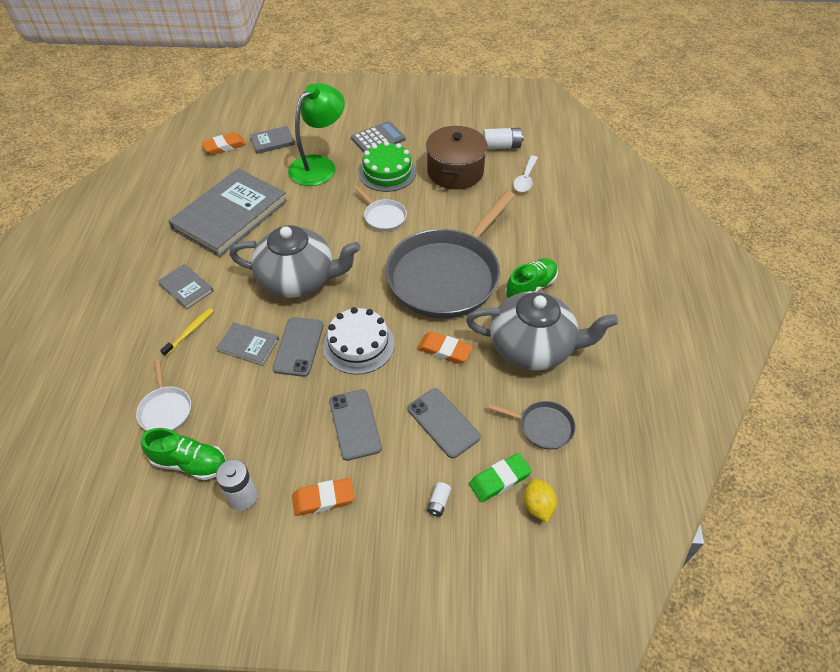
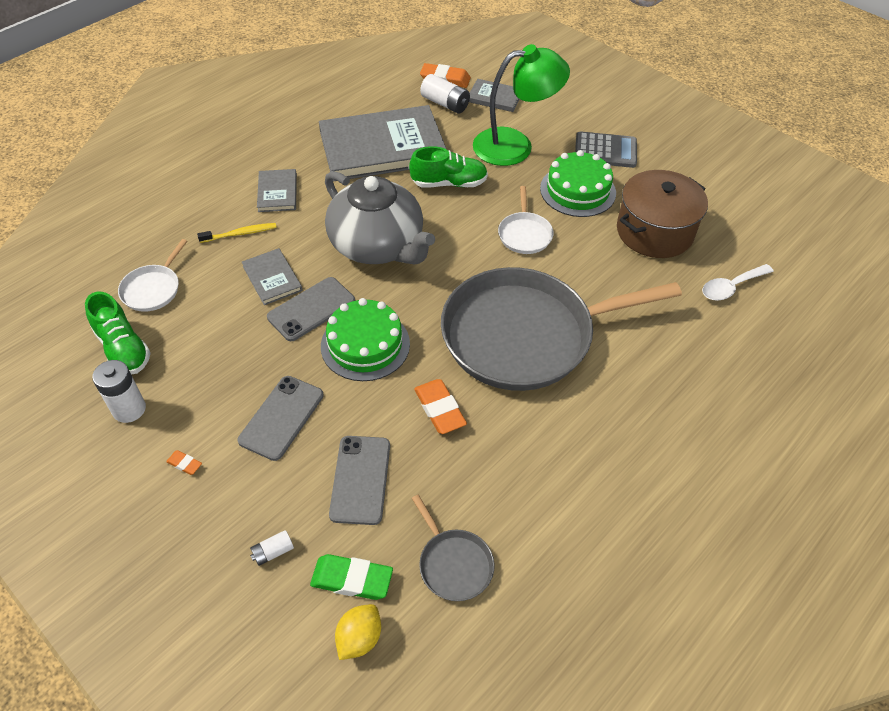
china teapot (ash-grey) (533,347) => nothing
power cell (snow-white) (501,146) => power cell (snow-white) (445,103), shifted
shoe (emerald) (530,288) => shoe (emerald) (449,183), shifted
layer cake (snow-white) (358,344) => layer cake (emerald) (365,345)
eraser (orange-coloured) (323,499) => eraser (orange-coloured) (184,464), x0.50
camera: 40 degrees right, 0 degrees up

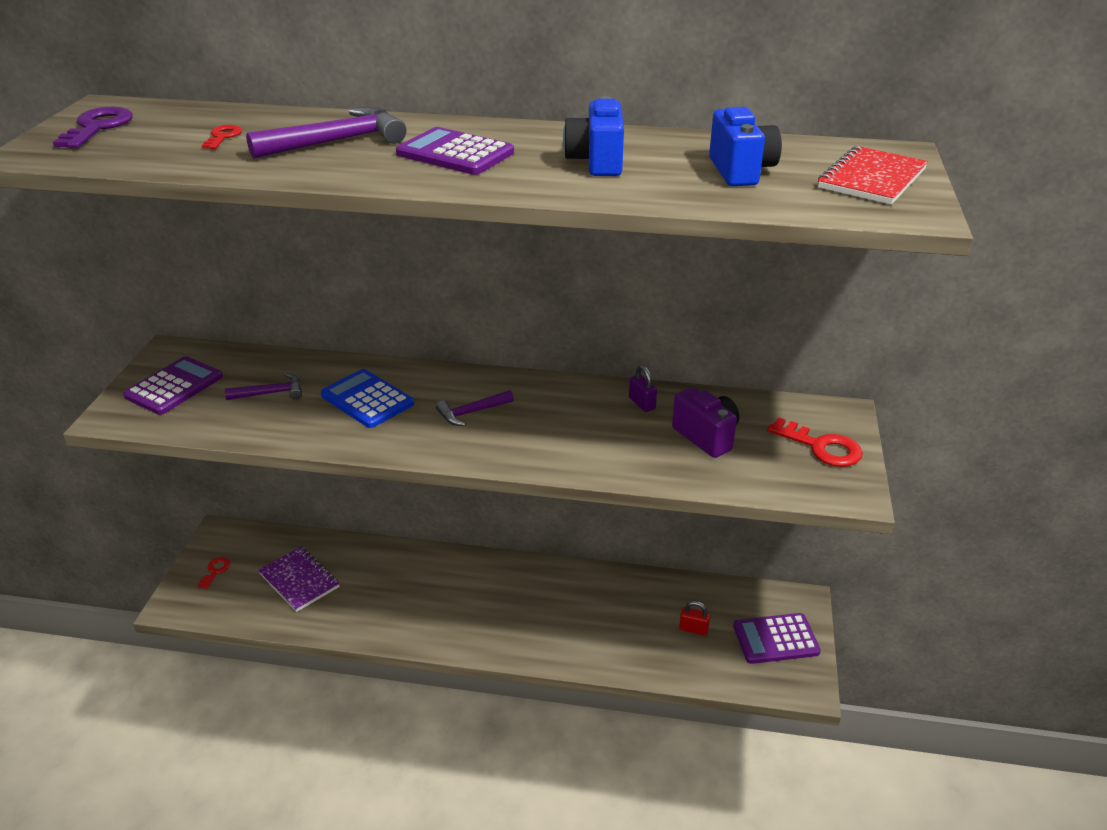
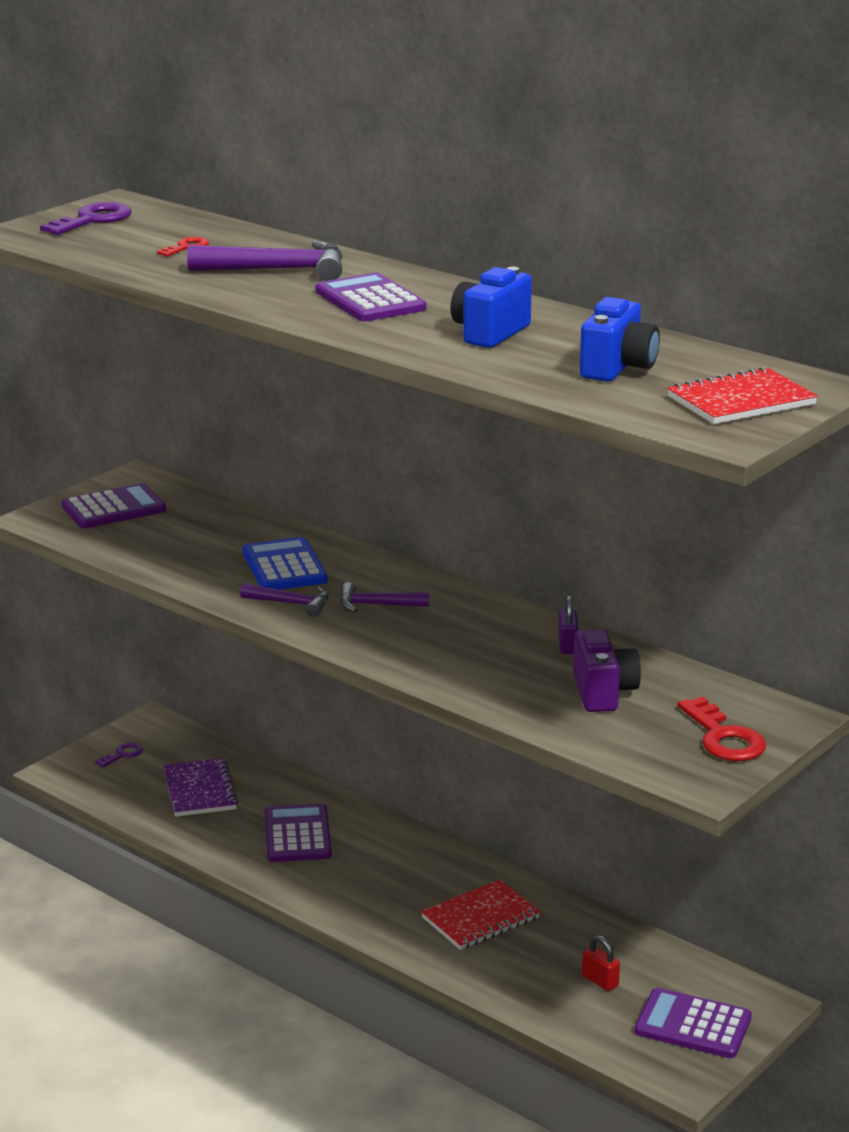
nothing => adding machine (violet) (297,835)
nothing => notebook (red) (480,918)
carpenter's hammer (violet) (271,393) => carpenter's hammer (violet) (291,603), shifted
door key (red) (215,571) => door key (violet) (122,754)
camera: 30 degrees right, 10 degrees down

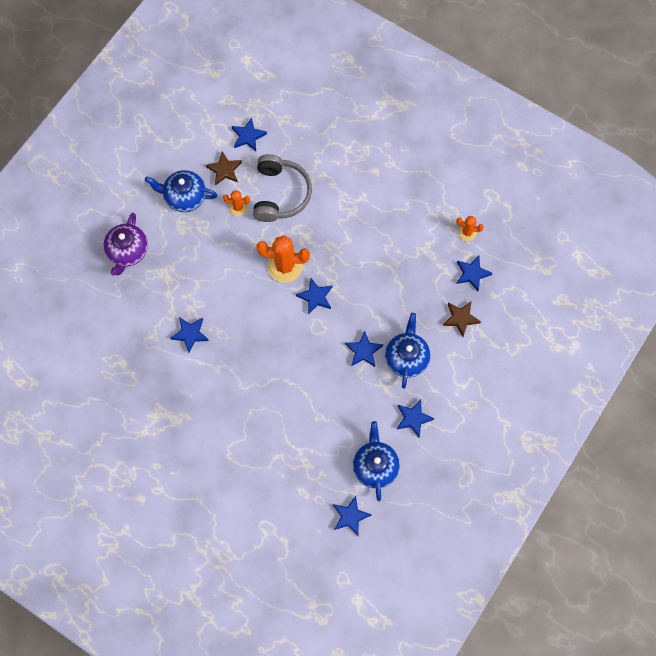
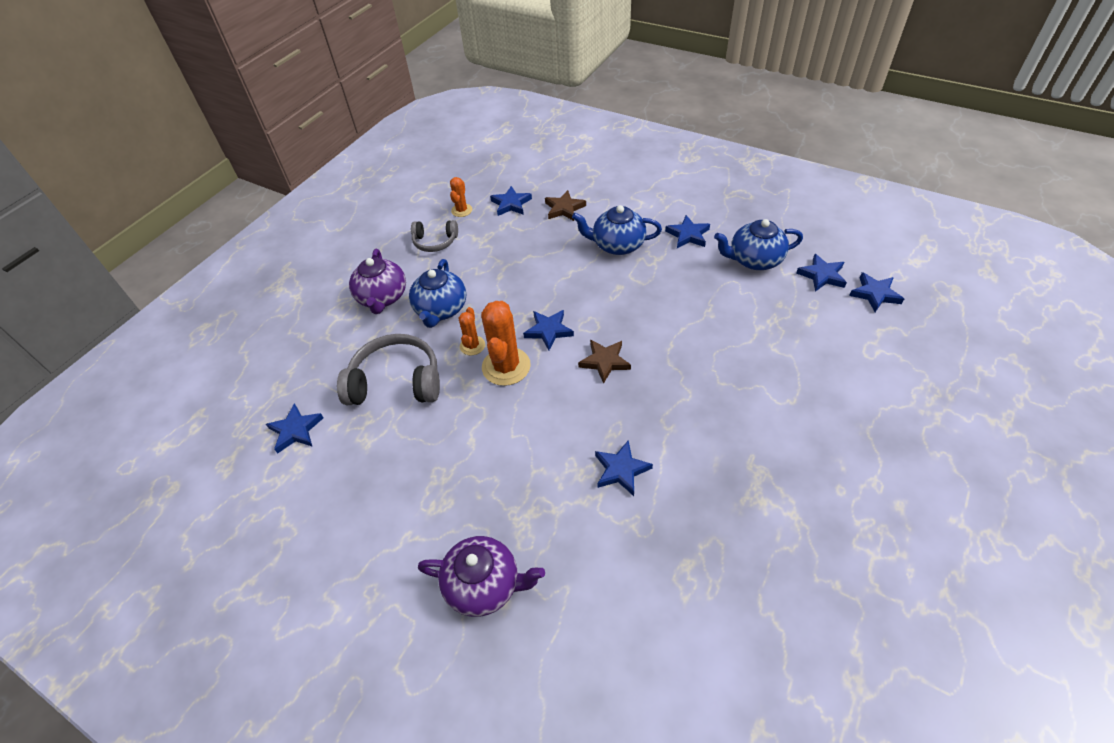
nothing => china teapot (violet) (382,298)
nothing => headphones (ash-grey) (435,242)
china teapot (royal blue) (184,197) => china teapot (royal blue) (441,310), shifted
five-pointed star (russet) (224,170) => five-pointed star (russet) (604,362), shifted
prickly plant (orange-coloured) (238,207) => prickly plant (orange-coloured) (472,345), shifted
five-pointed star (royal blue) (363,351) => five-pointed star (royal blue) (875,294), shifted
camera: 90 degrees left, 20 degrees down

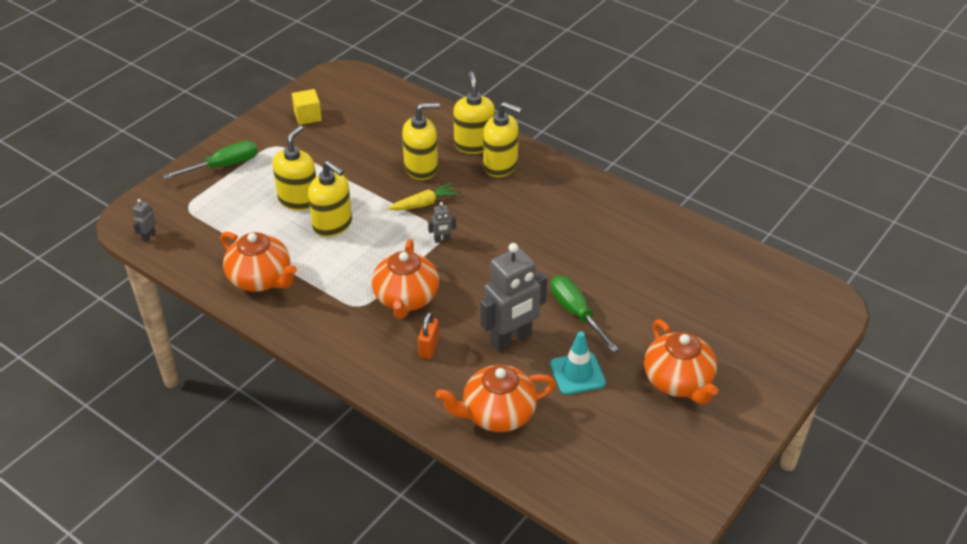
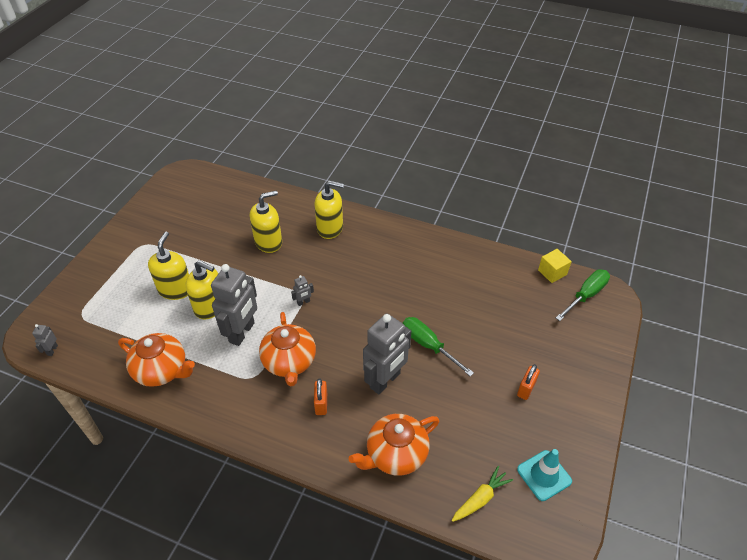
pump bottle (yellow) (474,144) => nothing
nothing => robot (ash-grey) (242,332)
flat screwdriver (emerald) (224,166) => flat screwdriver (emerald) (586,295), shifted
cube (yellow) (308,116) => cube (yellow) (552,272), shifted
root vegetable (yellow) (424,204) => root vegetable (yellow) (480,498), shifted
safety cone (aqua) (577,373) => safety cone (aqua) (544,475), shifted
china teapot (orange-coloured) (678,381) => padlock (orange-coloured) (526,389)
camera: 15 degrees left, 5 degrees up

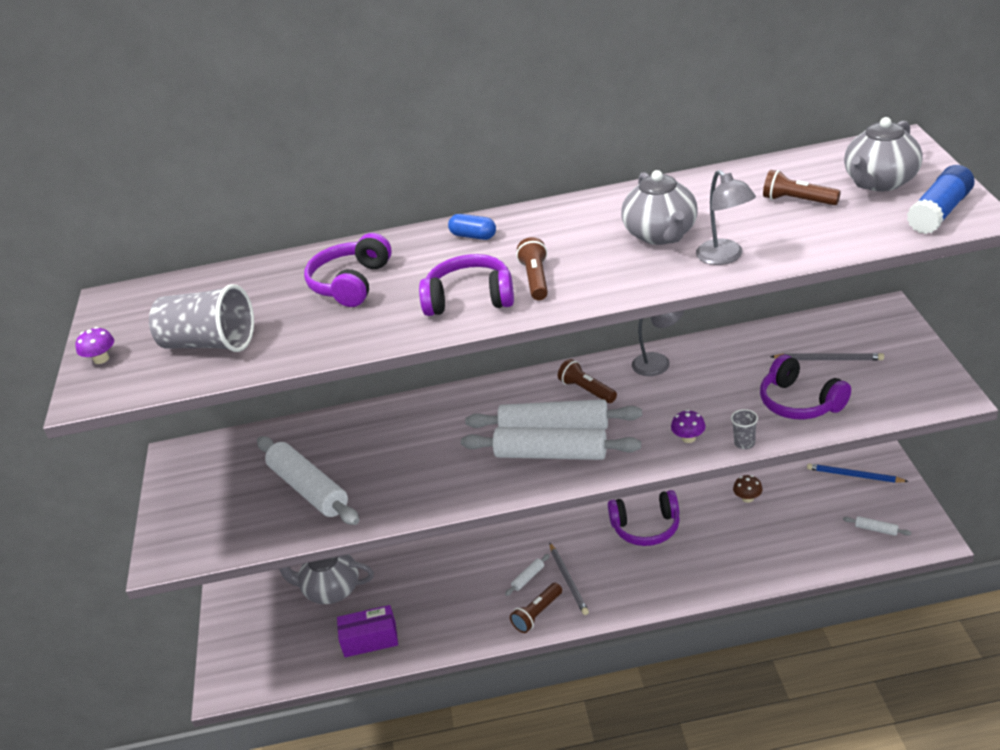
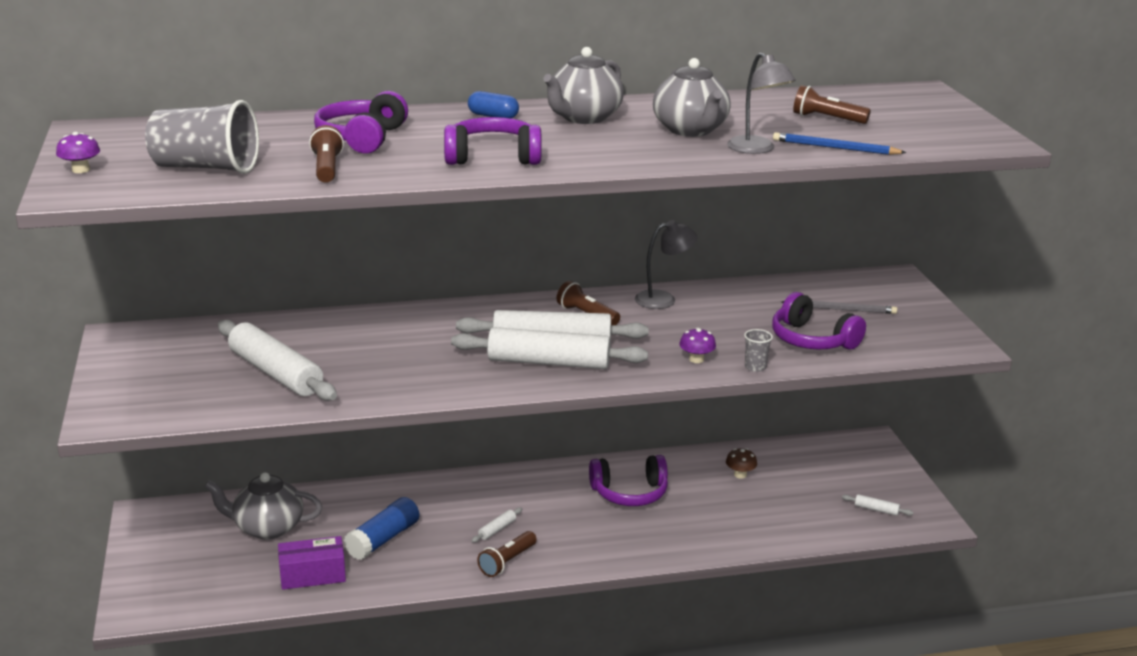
wooden pencil (ash-grey) (568,580) => nothing
flashlight (russet) (536,279) => flashlight (russet) (327,168), shifted
wooden pencil (royal blue) (854,475) => wooden pencil (royal blue) (835,148), shifted
china teapot (ash-grey) (880,182) => china teapot (ash-grey) (583,117), shifted
stick of glue (royal blue) (939,213) => stick of glue (royal blue) (383,539), shifted
camera: 10 degrees left, 10 degrees down

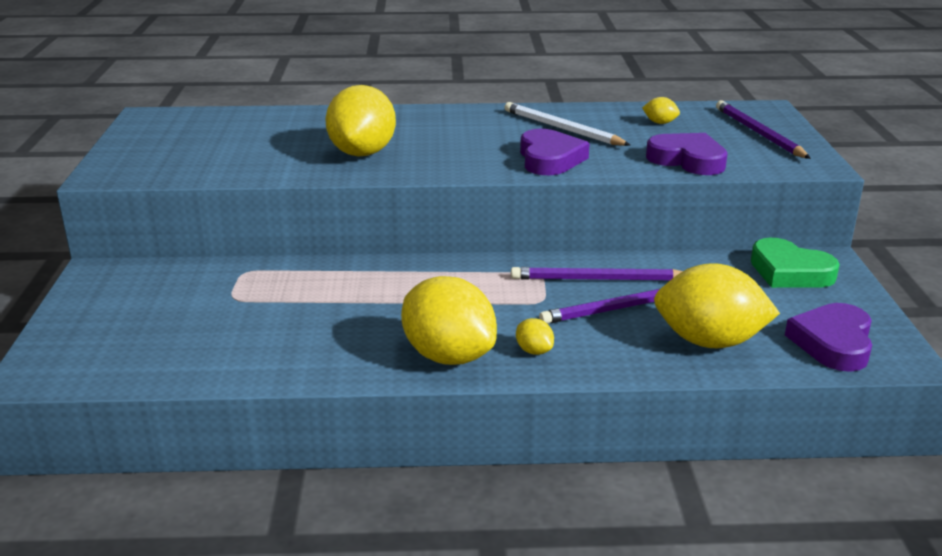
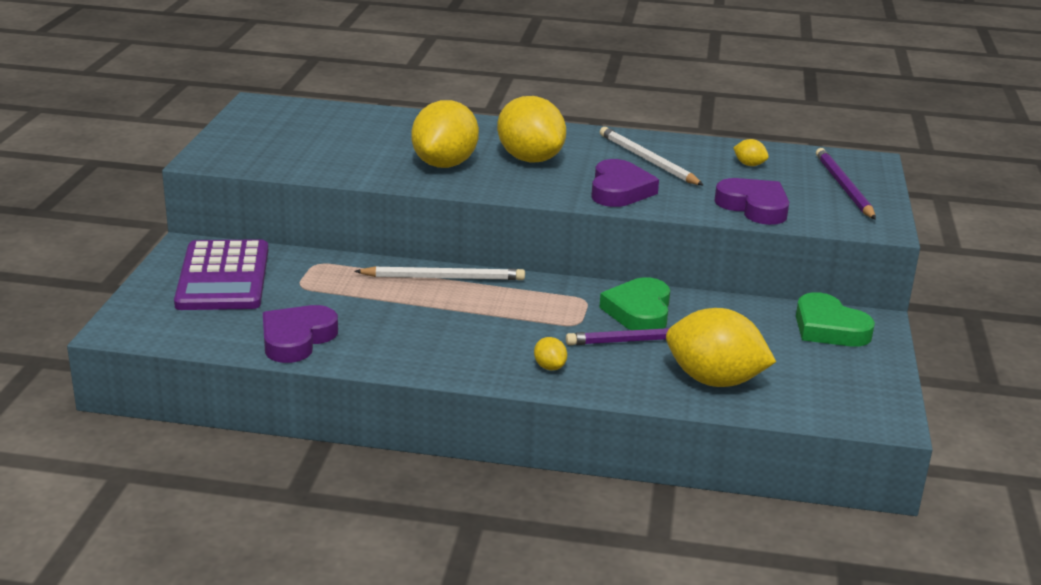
nothing => adding machine (violet) (223,277)
nothing => wooden pencil (snow-white) (443,278)
citrus fruit (yellow) (448,356) => citrus fruit (yellow) (530,159), shifted
love heart (violet) (833,343) => love heart (violet) (296,339), shifted
wooden pencil (violet) (598,279) => love heart (emerald) (639,311)
camera: 10 degrees right, 0 degrees up

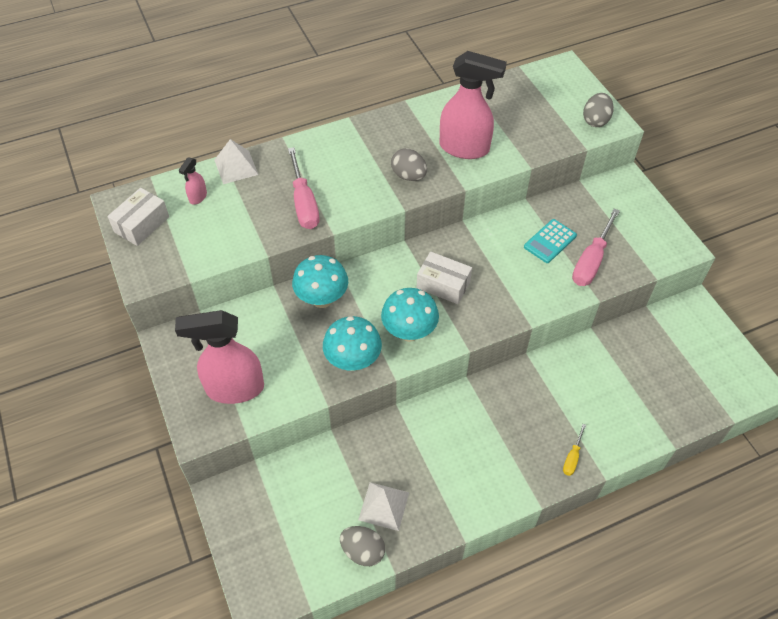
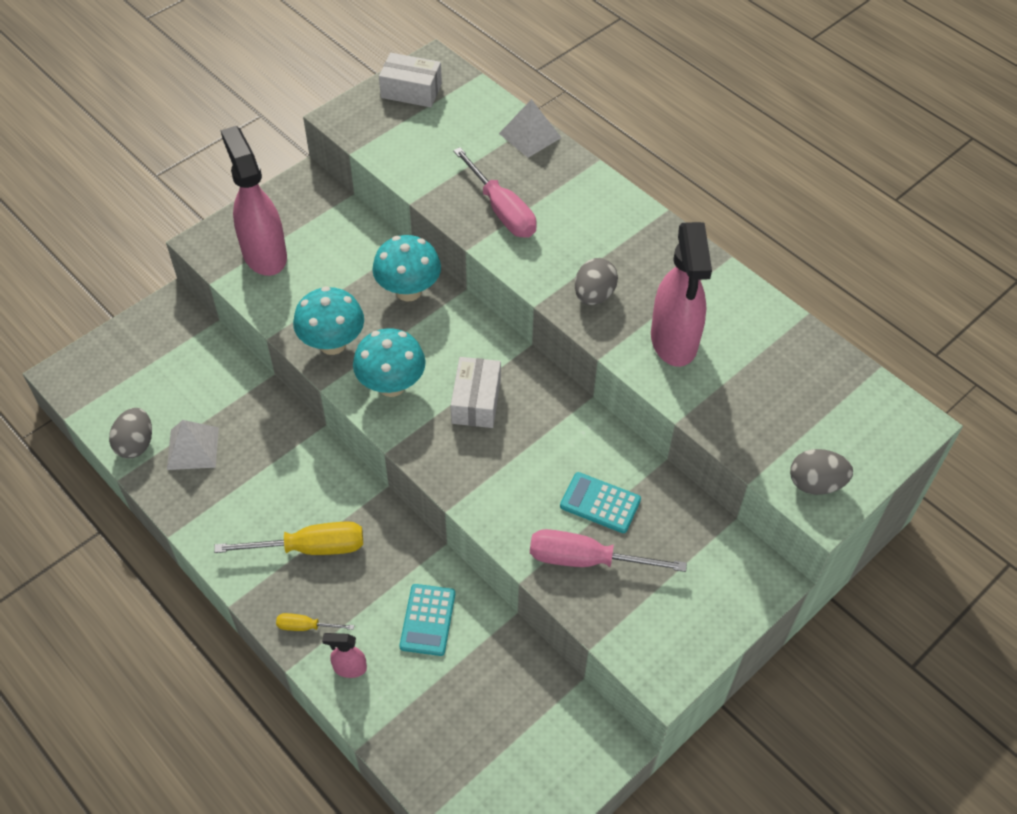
nothing => flat screwdriver (yellow) (310,548)
nothing => adding machine (aqua) (427,620)
spray cleaner (pink) (198,197) => spray cleaner (pink) (349,668), shifted
flat screwdriver (pink) (304,203) => flat screwdriver (pink) (502,210), 90 degrees counterclockwise
camera: 70 degrees right, 0 degrees up

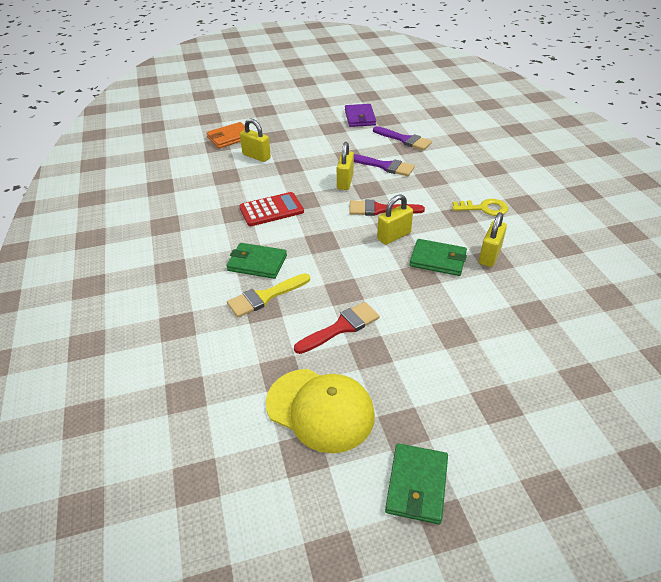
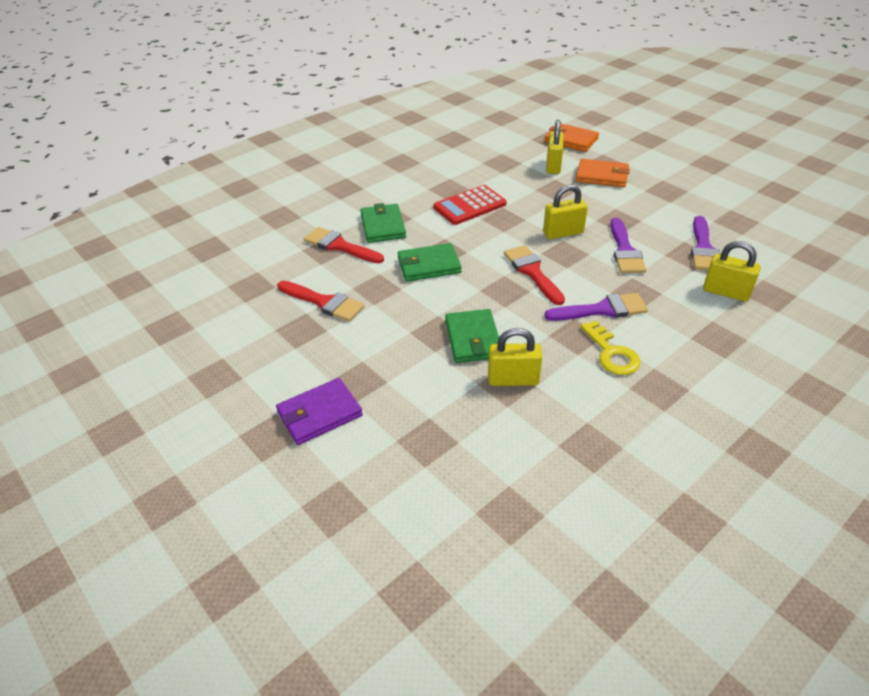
baseball cap (yellow) (320,409) => nothing
nothing => paintbrush (violet) (602,310)
nothing => billfold (orange-coloured) (602,176)
billfold (violet) (360,117) => billfold (violet) (319,414), shifted
padlock (yellow) (394,236) => padlock (yellow) (726,292), shifted
billfold (emerald) (416,485) => billfold (emerald) (429,265), shifted
paintbrush (yellow) (265,297) => paintbrush (red) (339,246)
adding machine (red) (271,210) => adding machine (red) (470,206), 105 degrees clockwise
camera: 65 degrees right, 0 degrees up

